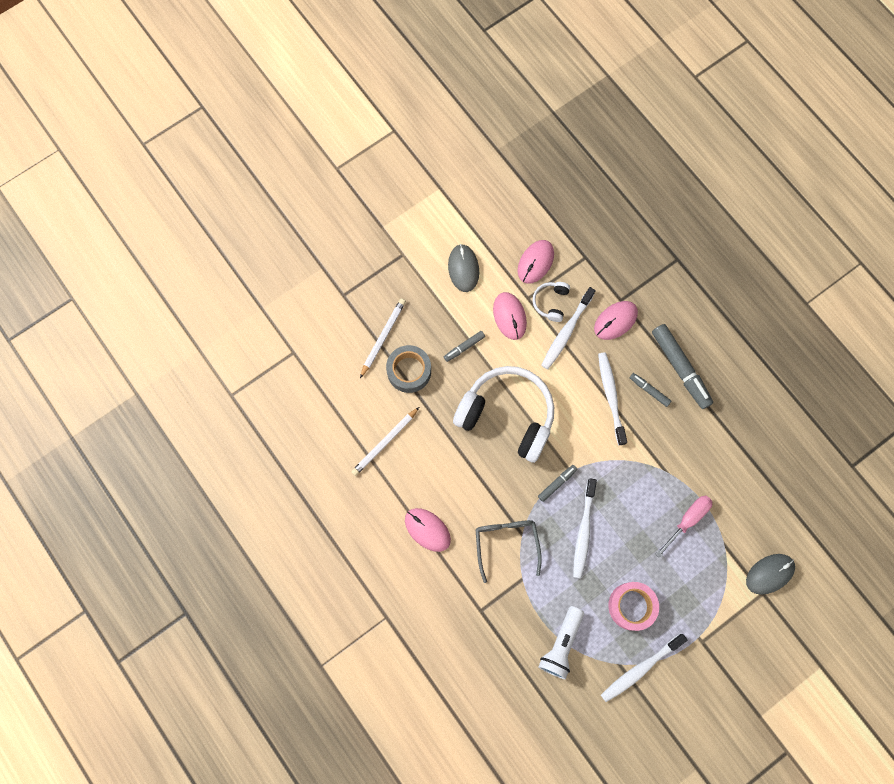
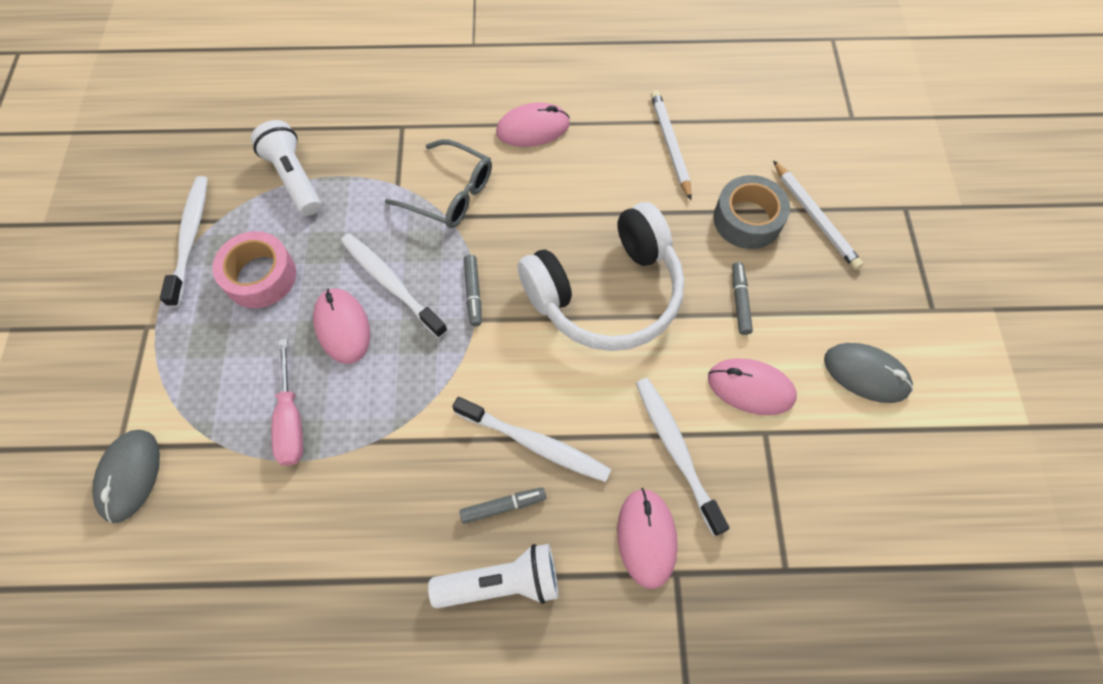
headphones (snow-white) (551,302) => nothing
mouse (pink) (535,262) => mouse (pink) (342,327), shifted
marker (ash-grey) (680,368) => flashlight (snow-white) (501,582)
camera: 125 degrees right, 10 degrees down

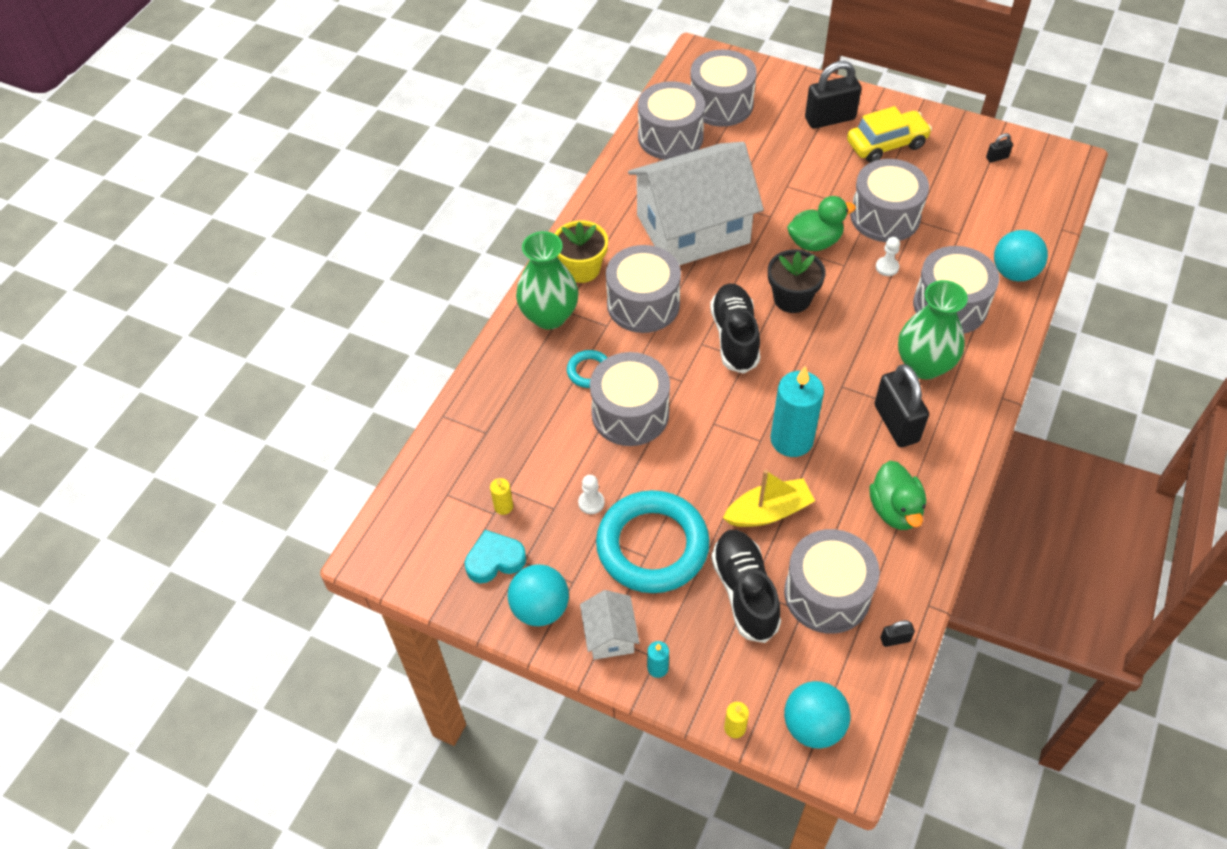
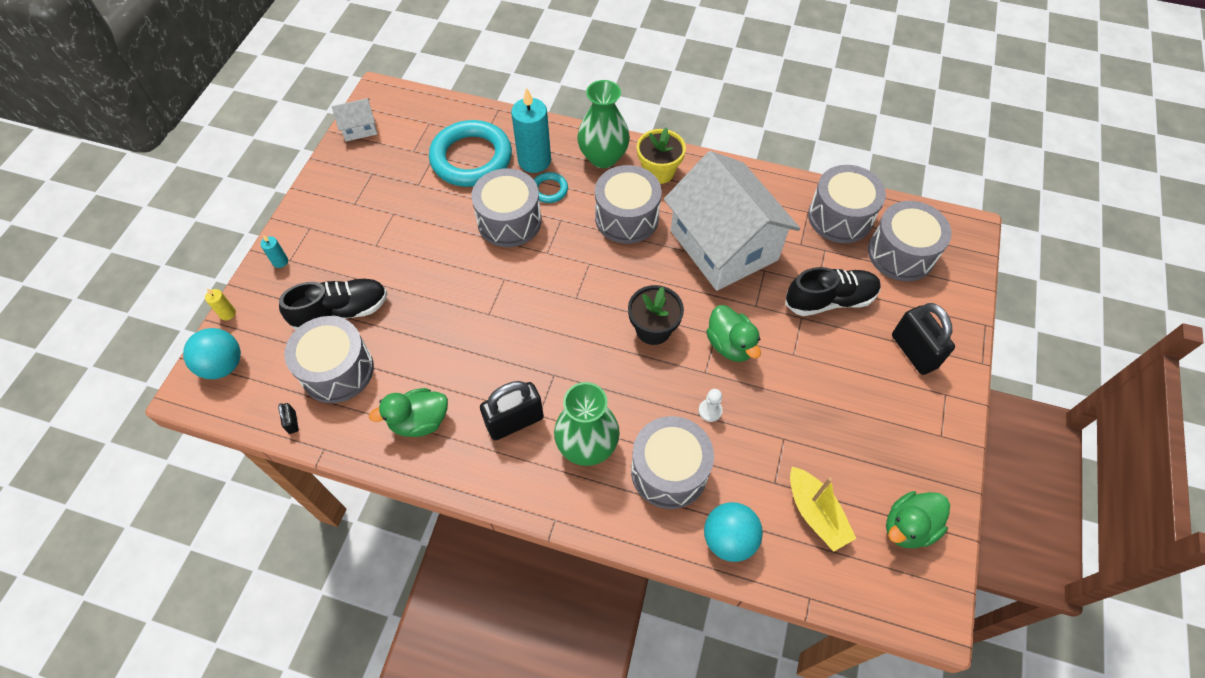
love heart (aqua) (495,560) => nothing
wax candle (yellow) (503,506) => nothing
play ball (aqua) (540,608) => nothing
pawn (snow-white) (591,503) => nothing
car (yellow) (886,144) => nothing
snare drum (ash-grey) (885,216) => nothing
cottage (snow-white) (610,635) => cottage (snow-white) (359,128), shifted
ring (aqua) (652,546) => ring (aqua) (471,158), shifted
shoe (black) (735,337) => shoe (black) (829,300), shifted
boat (yellow) (768,512) => boat (yellow) (815,513), shifted
wax candle (aqua) (791,440) => wax candle (aqua) (534,161), shifted
padlock (black) (997,158) => duck (emerald) (908,527)
camera: 80 degrees right, 5 degrees up

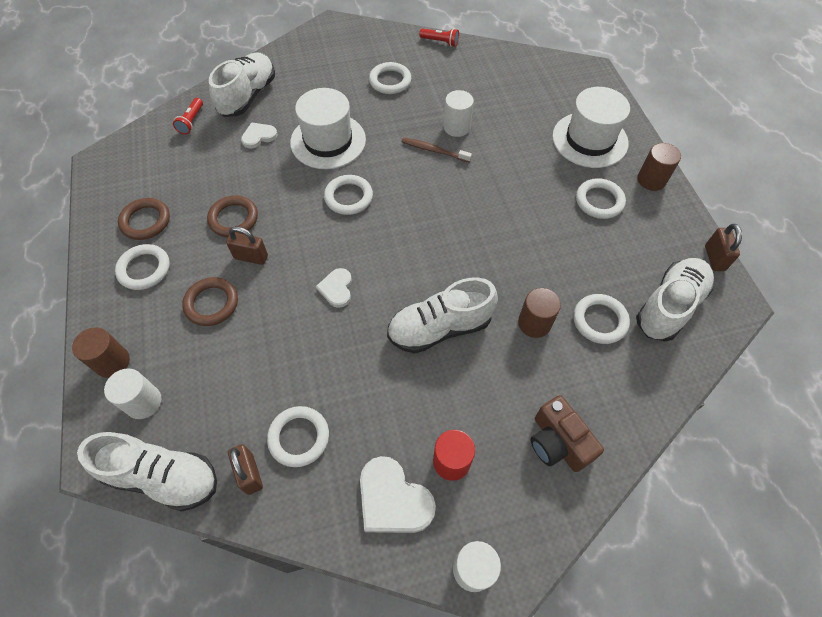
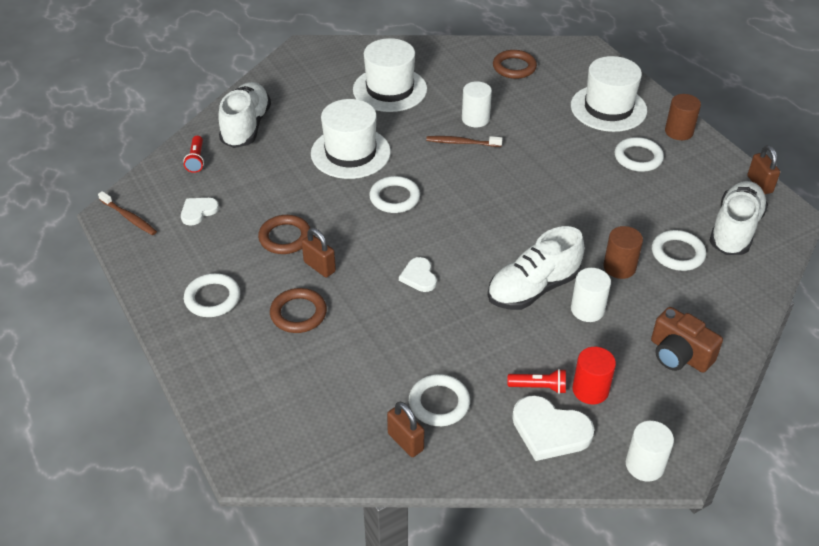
cylinder (russet) (112,362) => nothing
shoe (snow-white) (163,476) => nothing
nothing => tooth brush (russet) (129,217)
cylinder (snow-white) (143,402) => cylinder (snow-white) (587,309), shifted
ring (russet) (146,221) => ring (russet) (514,67), shifted
love heart (snow-white) (259,136) => love heart (snow-white) (198,211), shifted
flashlight (red) (440,42) => flashlight (red) (539,387), shifted
ring (snow-white) (390,81) => top hat (snow-white) (390,89)
padlock (russet) (251,257) => padlock (russet) (319,267), 45 degrees clockwise
camera: 15 degrees left, 15 degrees down

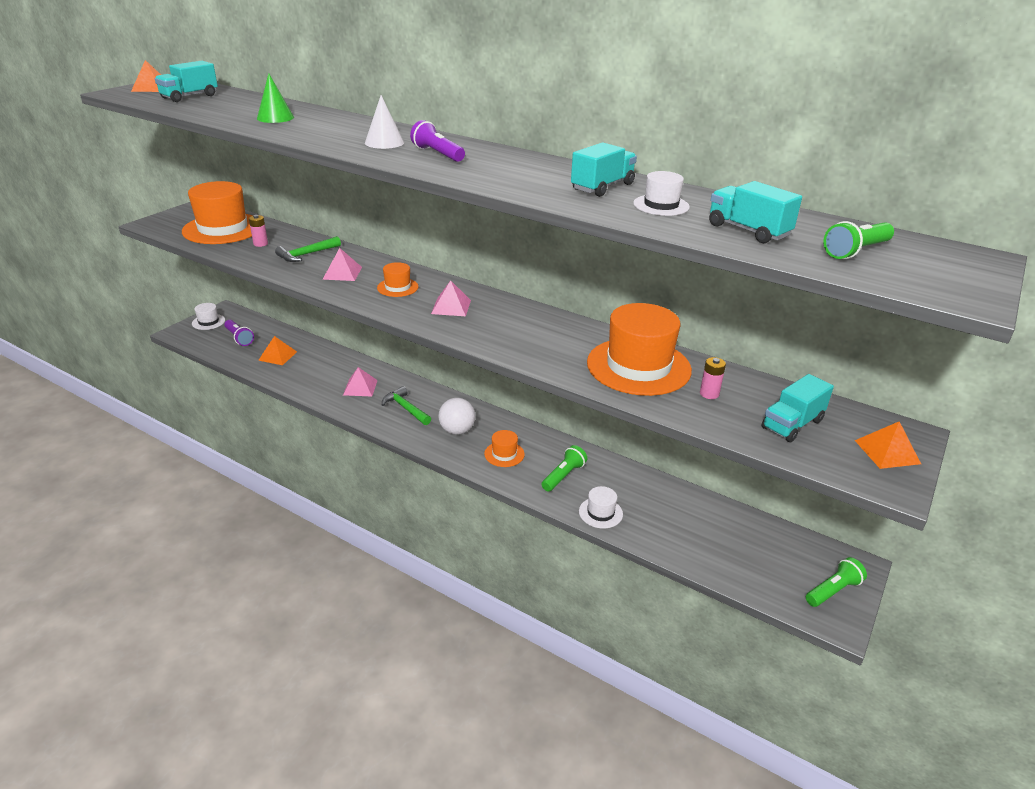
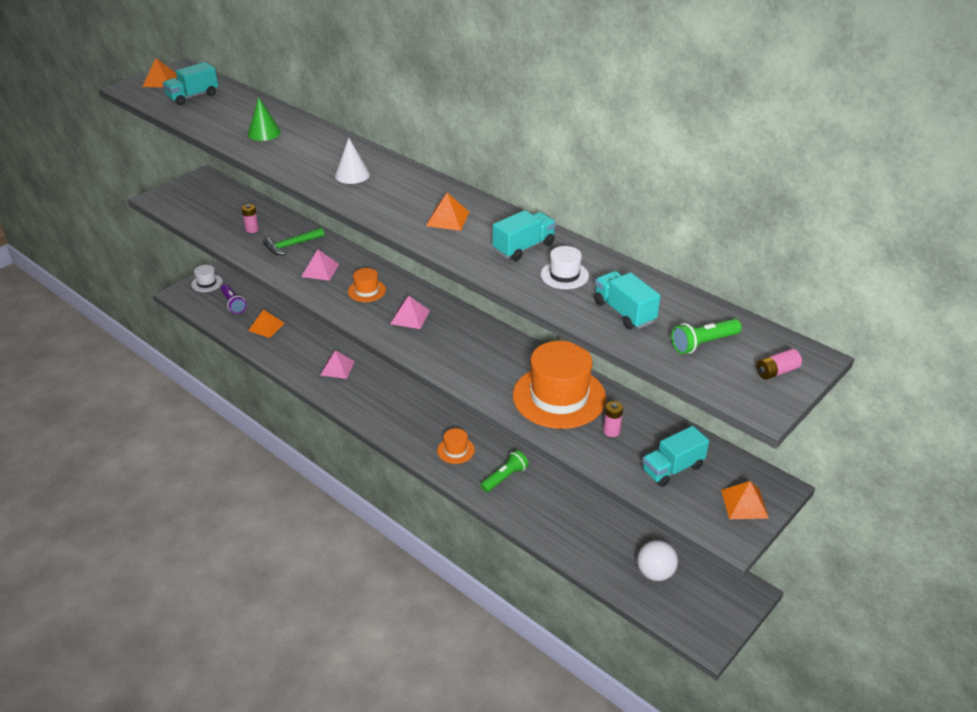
top hat (orange-coloured) (223,229) => nothing
carpenter's hammer (emerald) (406,408) => nothing
flashlight (violet) (437,154) => nothing
top hat (snow-white) (600,513) => nothing
flashlight (emerald) (833,590) => nothing
nothing => pyramid (orange-coloured) (447,219)
nothing => power cell (pink) (776,372)
play ball (snow-white) (457,430) => play ball (snow-white) (655,573), shifted
camera: 10 degrees right, 5 degrees up

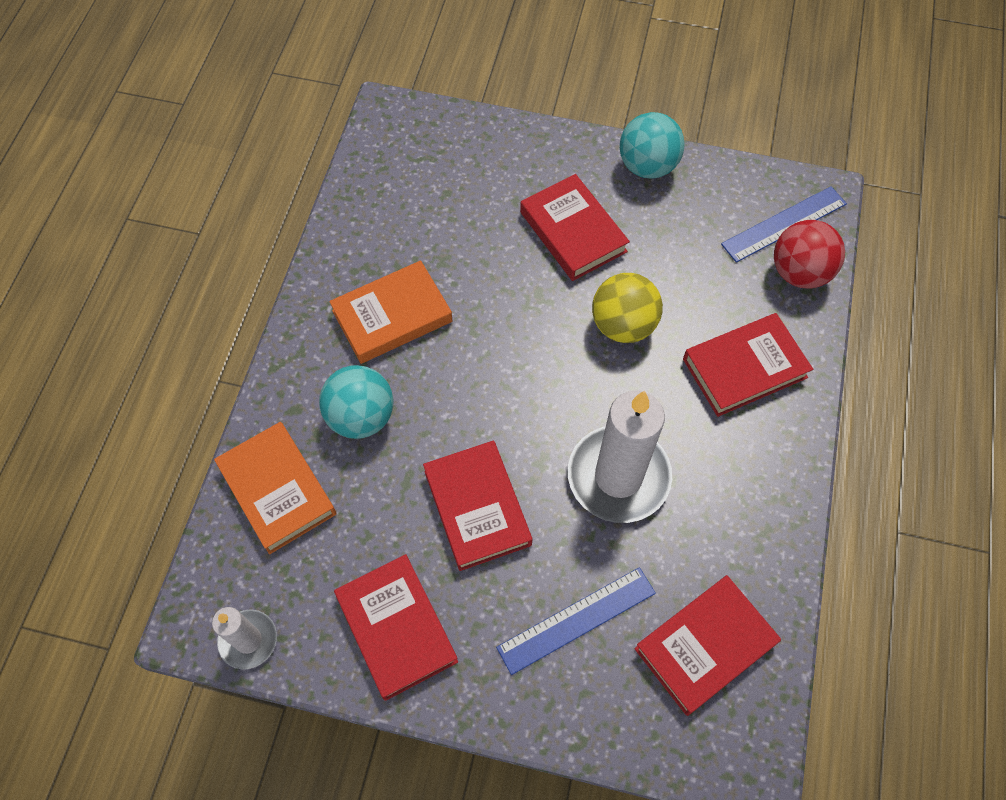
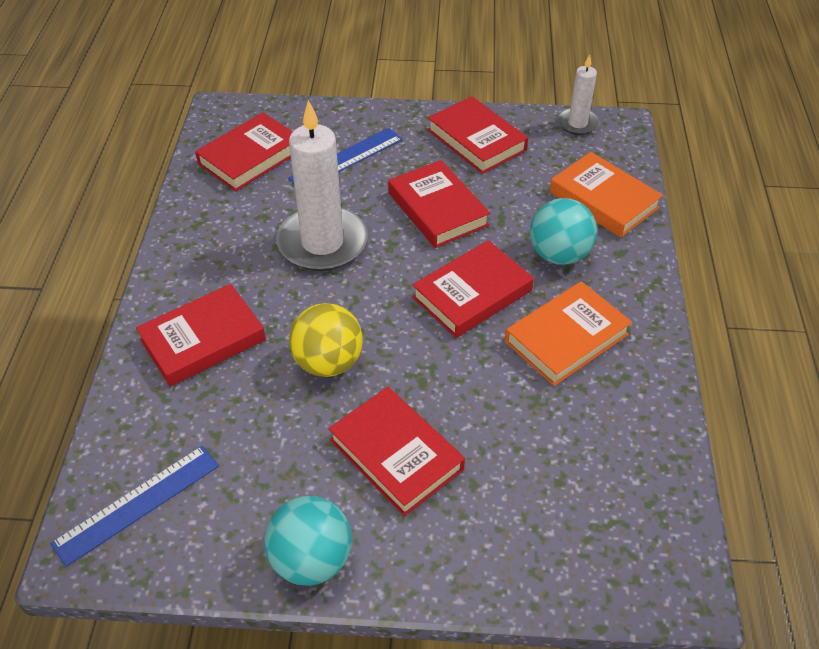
play ball (red) (799,272) => nothing
nothing => hardback (red) (472,294)
camera: 170 degrees right, 15 degrees down

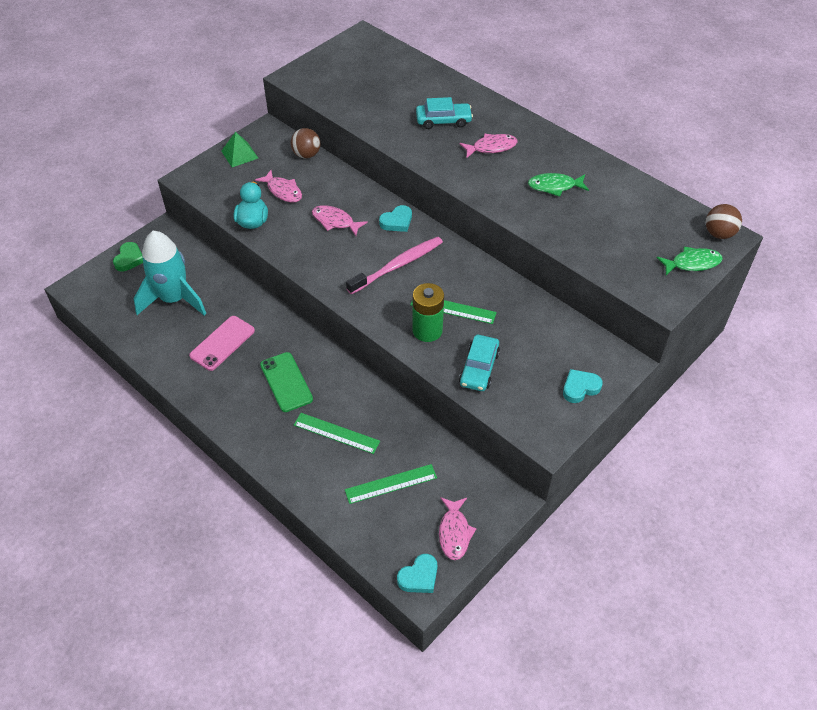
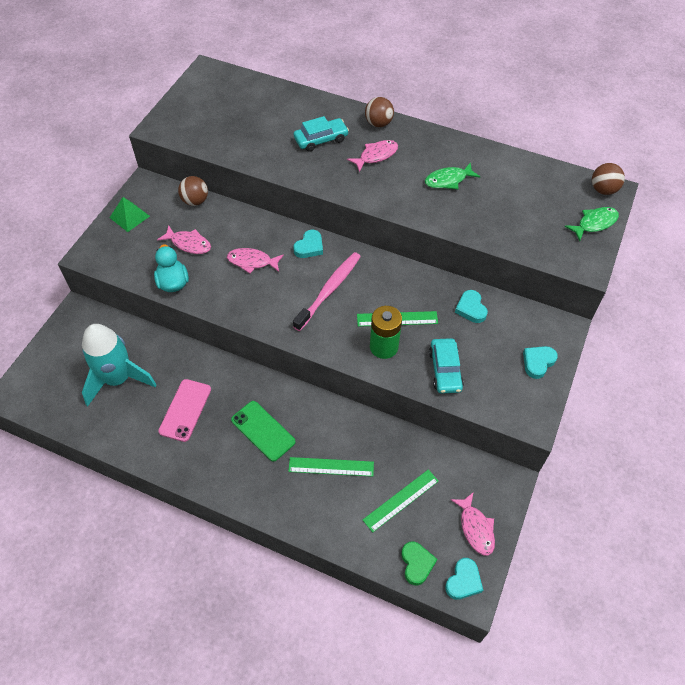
nothing => play ball (russet) (378,123)
nothing => love heart (aqua) (471,308)
love heart (emerald) (129,259) => love heart (emerald) (417,564), shifted
camera: 20 degrees left, 5 degrees up

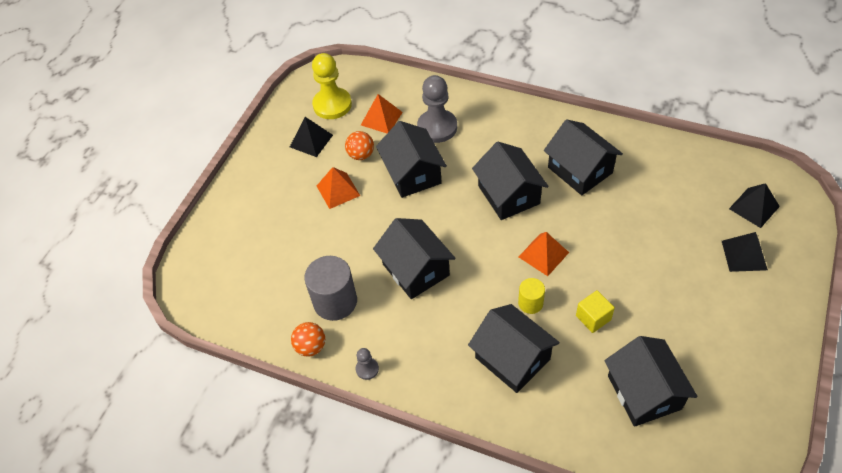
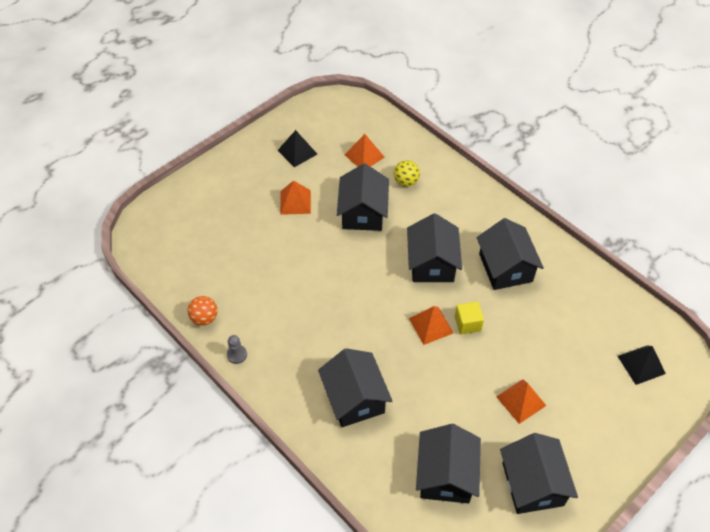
cylinder (ash-grey) (335,301) => nothing
pawn (yellow) (332,105) => nothing
play ball (orange-coloured) (361,155) => nothing
cylinder (yellow) (530,303) => nothing
pyramid (black) (744,255) => nothing
nothing => pyramid (orange-coloured) (521,401)
cottage (black) (416,270) => cottage (black) (532,484), shifted
cube (yellow) (593,318) => cube (yellow) (467,323), shifted
pawn (ash-grey) (437,127) => play ball (yellow) (406,182)
camera: 20 degrees right, 0 degrees up

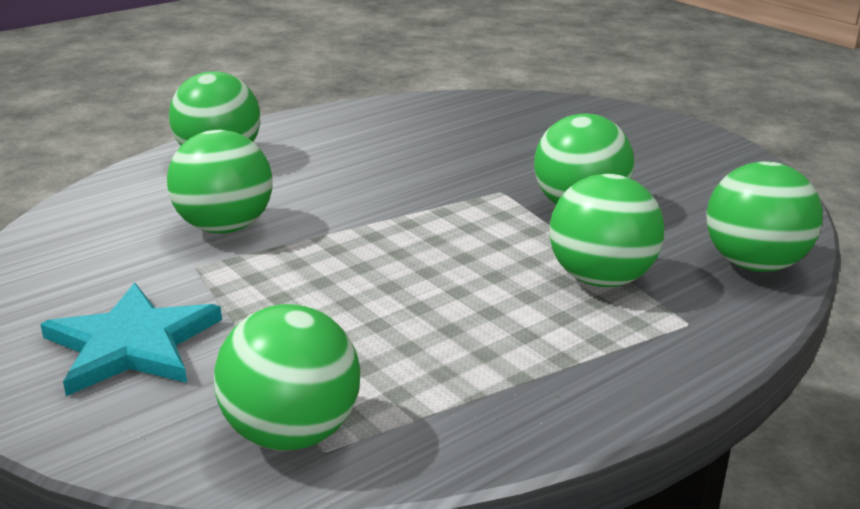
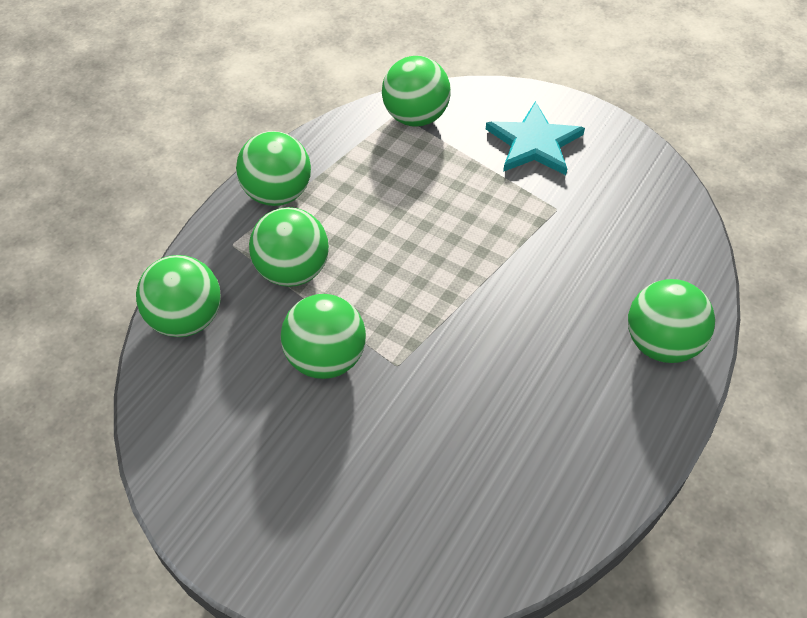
play ball (emerald) (225,227) => play ball (emerald) (277,194), shifted
camera: 160 degrees right, 25 degrees up

